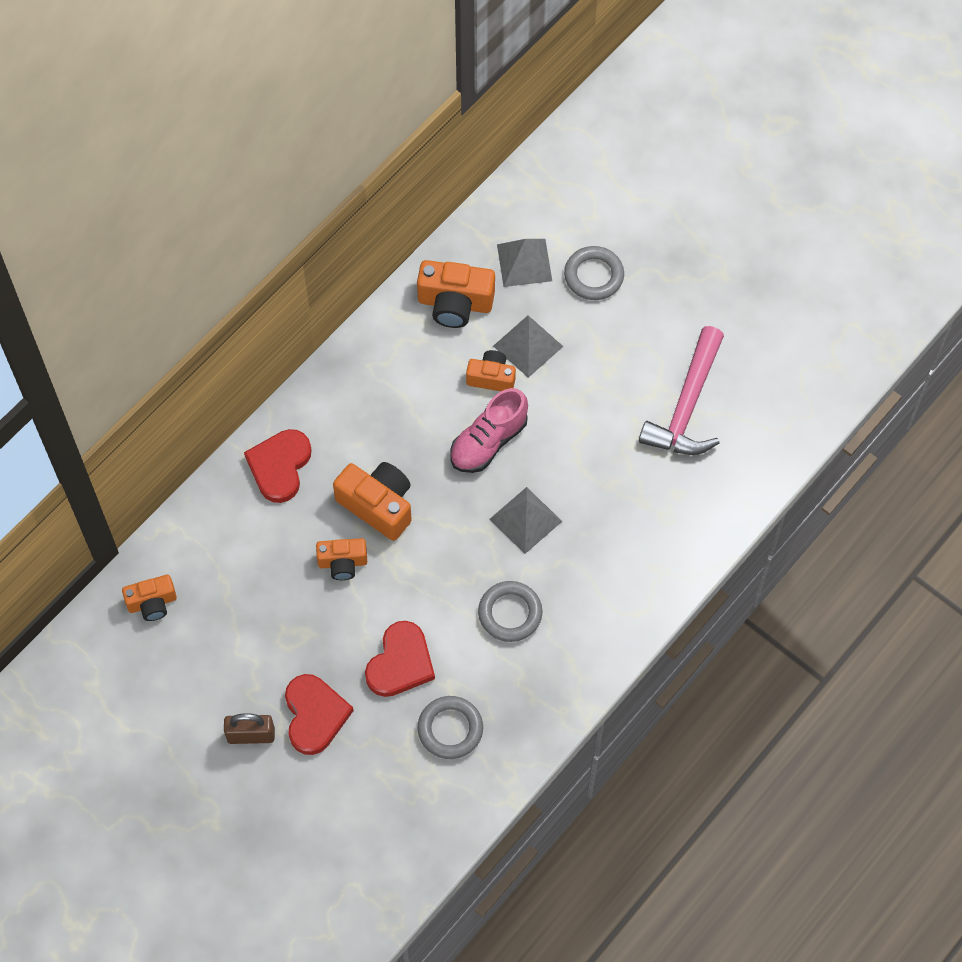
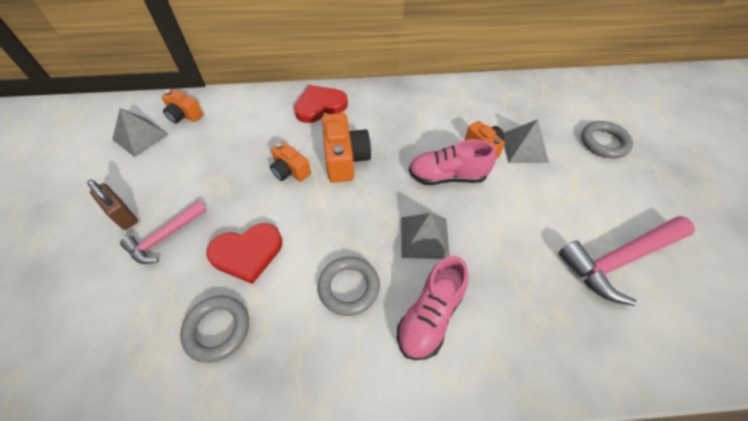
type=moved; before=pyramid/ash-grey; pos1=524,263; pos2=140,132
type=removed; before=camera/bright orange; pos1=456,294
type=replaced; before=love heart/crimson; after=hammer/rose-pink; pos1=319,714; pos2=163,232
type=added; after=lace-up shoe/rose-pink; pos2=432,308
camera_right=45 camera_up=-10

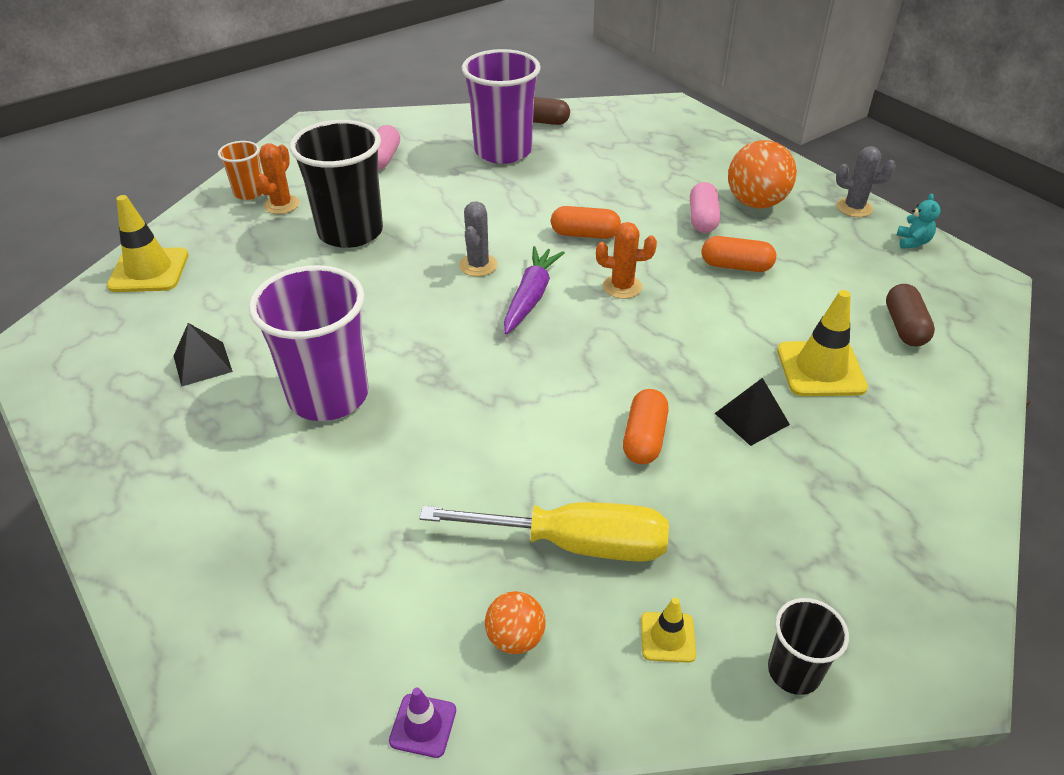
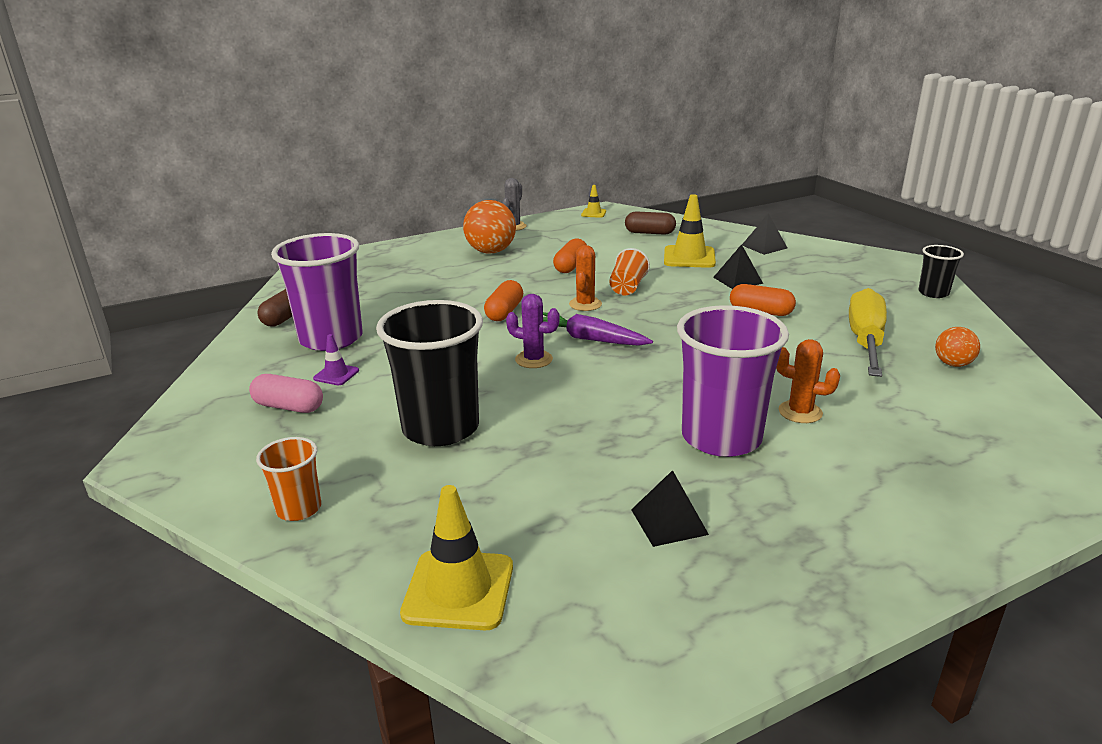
type=moved; before=prickly plant/bright orange; pos1=278,178; pos2=808,381
type=removed; before=pill shape/rose-pink; pos1=705,207
type=removed; before=stuffed bear/turquoise; pos1=919,221
type=recoloured; before=prickly plant/ash-grey; after=prickly plant/violet; pos1=478,239; pos2=533,331
type=moved; before=road cone/yellow; pos1=668,630; pos2=593,201
type=moved; before=road cone/violet; pos1=422,723; pos2=336,359
type=added; after=pyramid/jet-black; pos2=764,234
type=added; after=beaker/bright orange; pos2=629,271
camera_right=-80 camera_up=-15

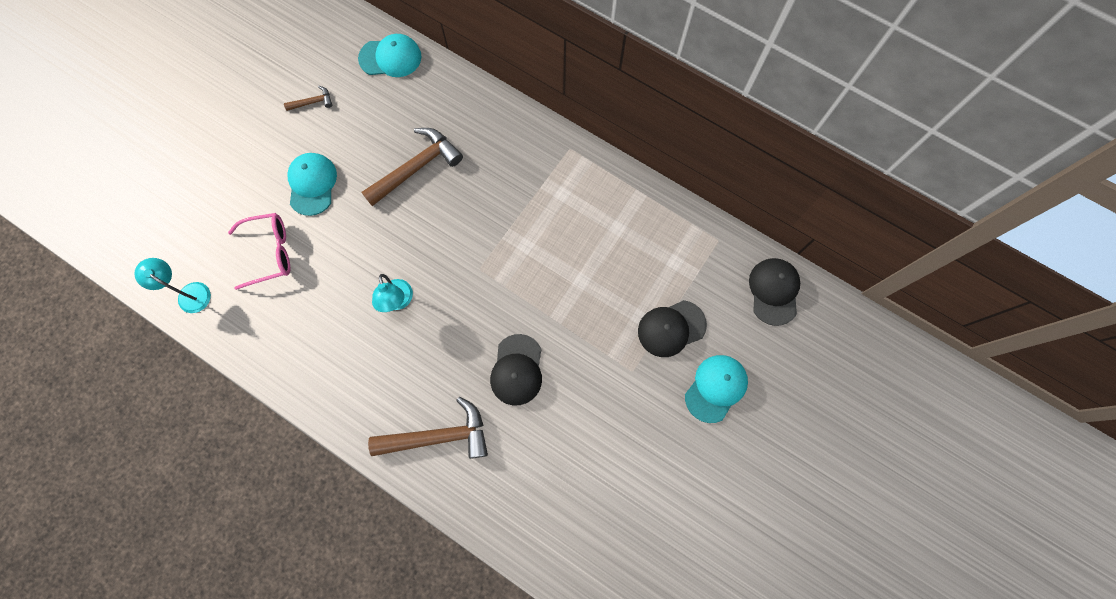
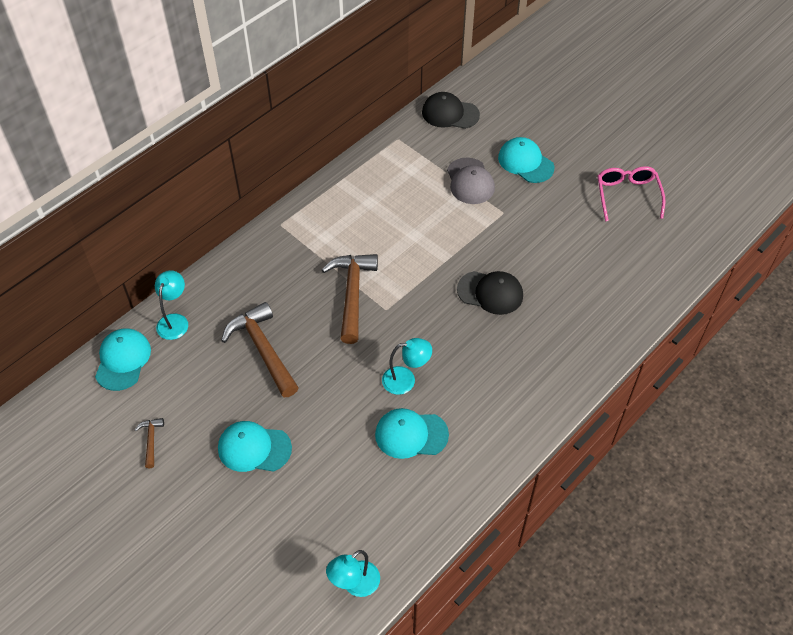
type=moved; before=spectacles/rose-pink; pos1=259,251; pos2=631,193
type=recoloured; before=baseball cap/jet-black; after=baseball cap/ash-grey; pos1=672,328; pos2=471,181
type=moved; before=hammer/brown; pos1=428,428; pos2=350,299
type=added; after=desk lamp/turquoise; pos2=171,305
type=added; after=baseball cap/turquoise; pos2=412,433
camera_right=-80 camera_up=-20

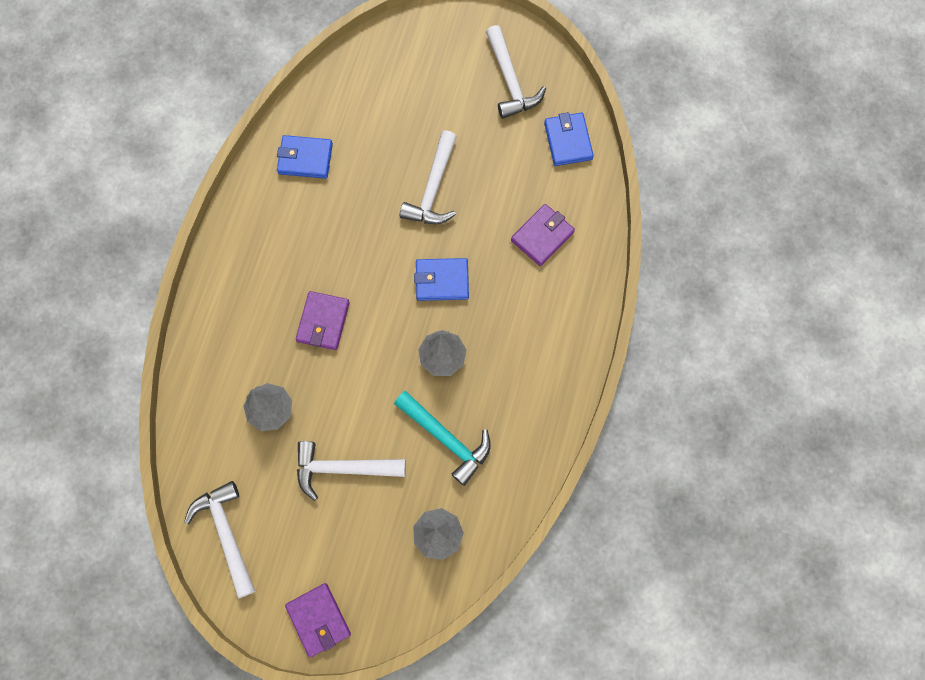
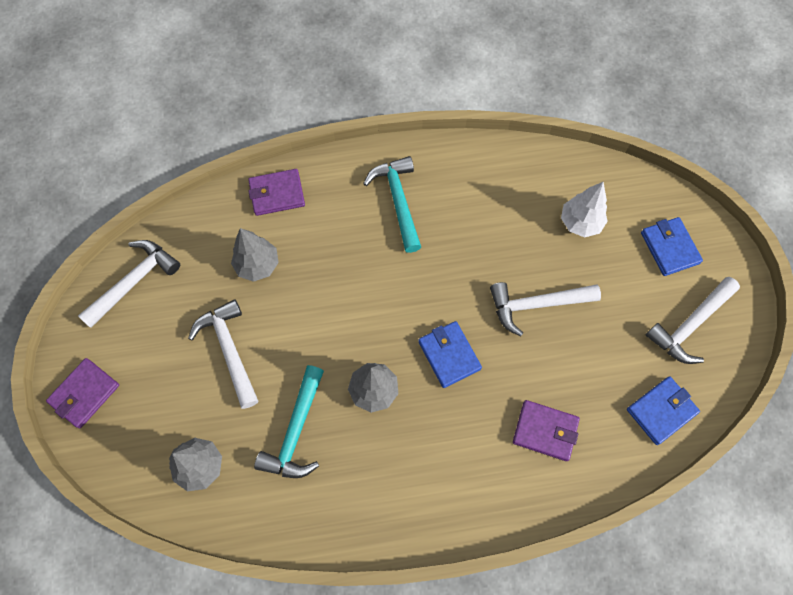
type=moved; before=billfold/blue; pos1=305,157; pos2=672,246
type=moved; before=billfold/violet; pos1=323,320; pos2=276,192
type=added; after=hammer/turquoise; pos2=392,204
type=added; after=fir tree/white; pos2=584,210
camera_right=65 camera_up=-5

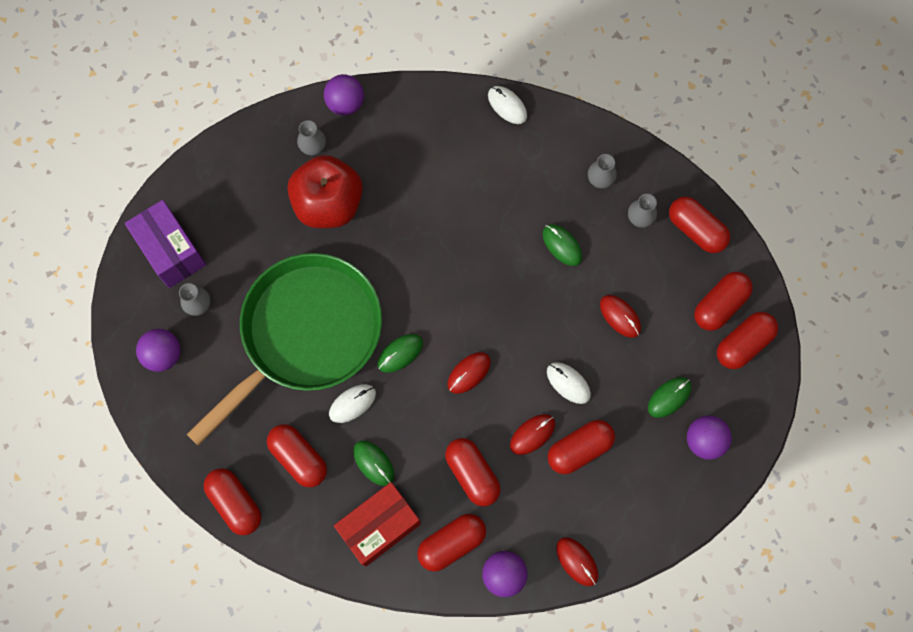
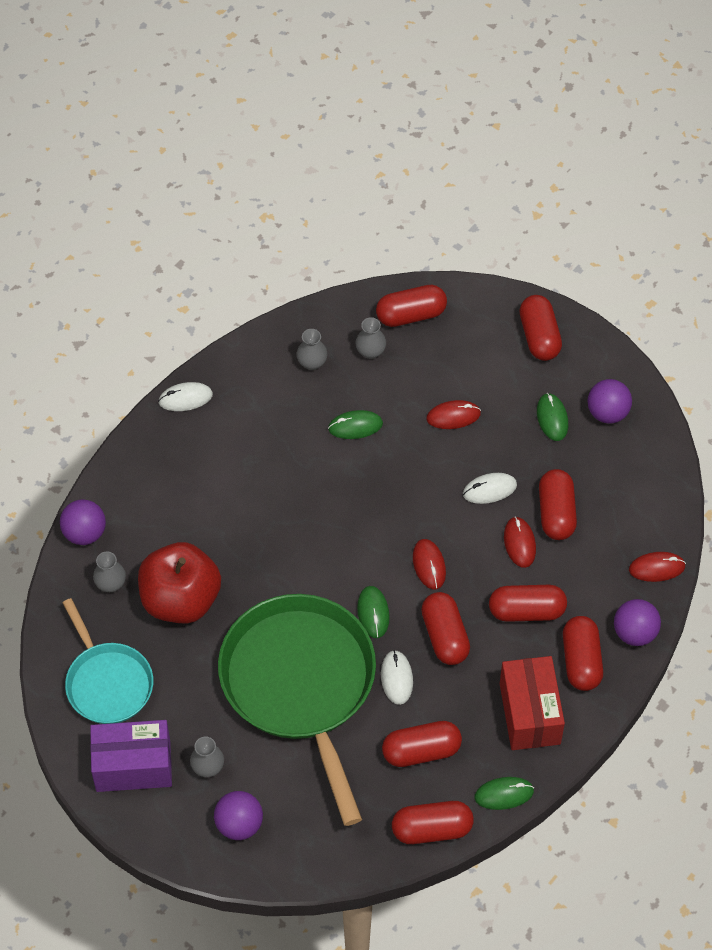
type=moved; before=pill shape/crimson; pos1=723,301; pos2=445,628
type=moved; before=PC mouse/green; pos1=373,463; pos2=504,793
type=added; after=pan/turquoise; pos2=108,661
camera_right=-60 camera_up=-15

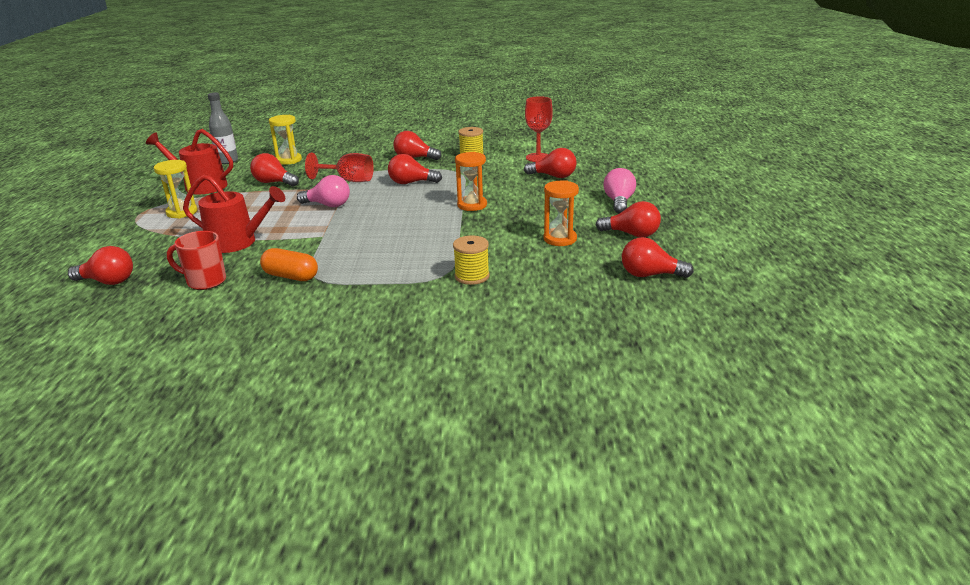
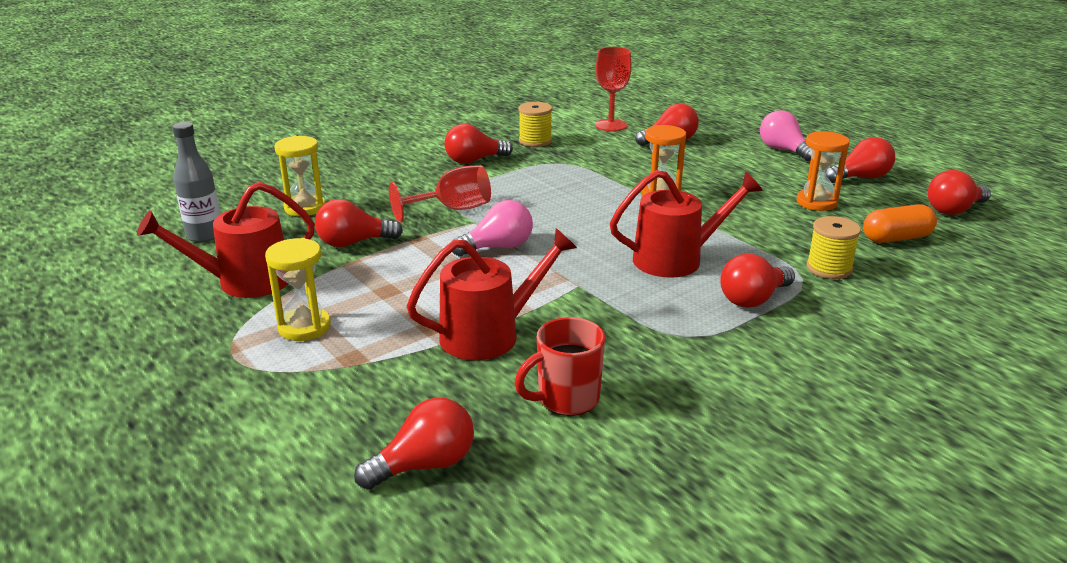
type=moved; before=bulb/crimson; pos1=415,169; pos2=757,280
type=moved; before=pill shape/bright orange; pos1=289,264; pos2=900,223
type=added; after=sprinkling can/crimson; pos2=686,224
camera_right=-40 camera_up=0

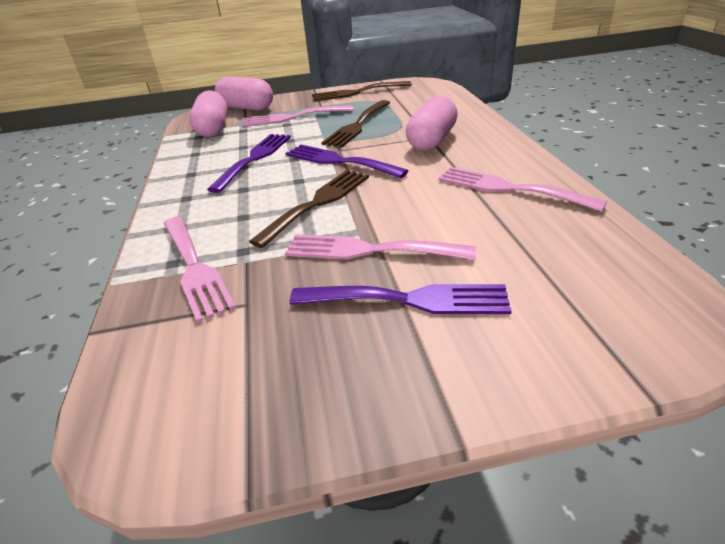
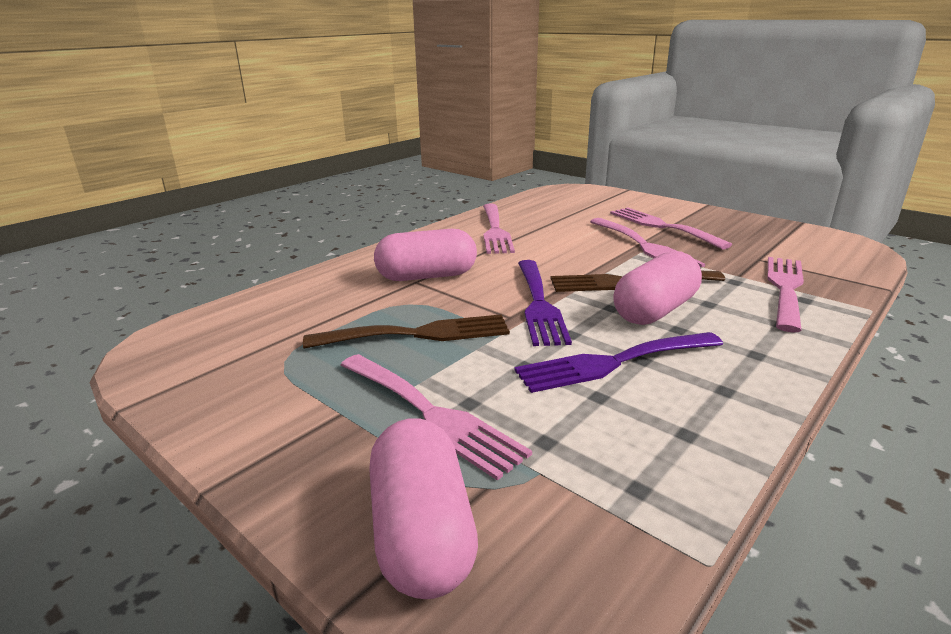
type=removed; before=table fork/brown; pos1=362,91
type=moved; before=pill shape/rose-pink; pos1=209,113; pos2=657,288
type=recoloured; before=table fork/violet; after=table fork/rose-pink; pos1=401,299; pos2=671,228
camera_right=-130 camera_up=-10

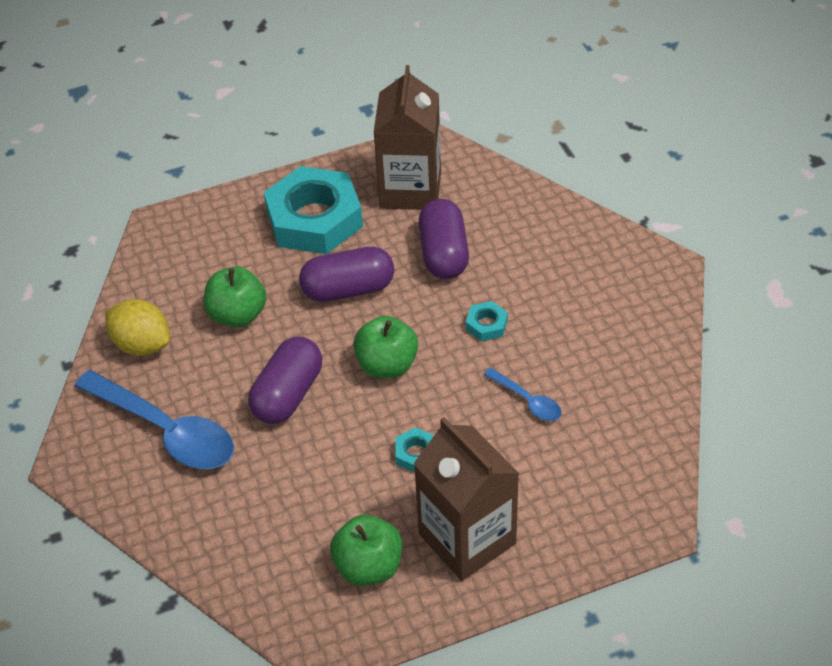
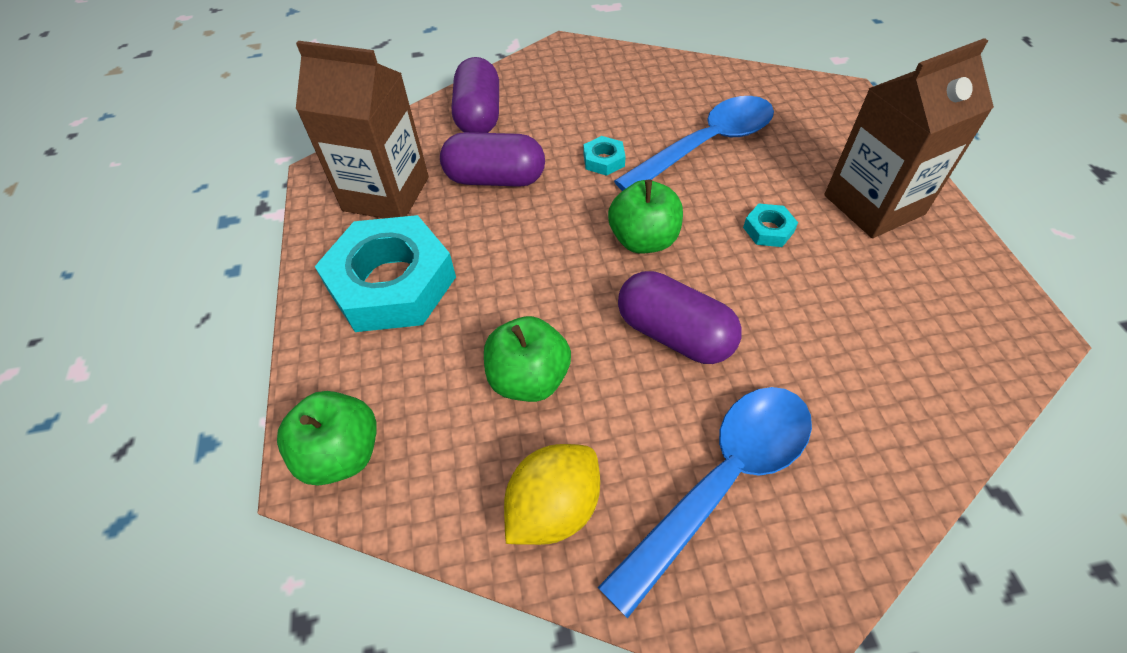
type=moved; before=pill shape/violet; pos1=346,274; pos2=475,95
type=resized; before=spoon/blue; pos1=523,394; pos2=694,143; scale=2.1
type=moved; before=apple fruit/green; pos1=366,550; pos2=327,438
camera_right=-80 camera_up=5

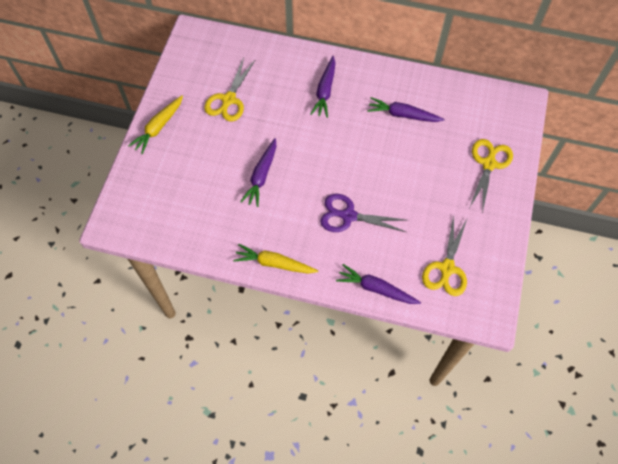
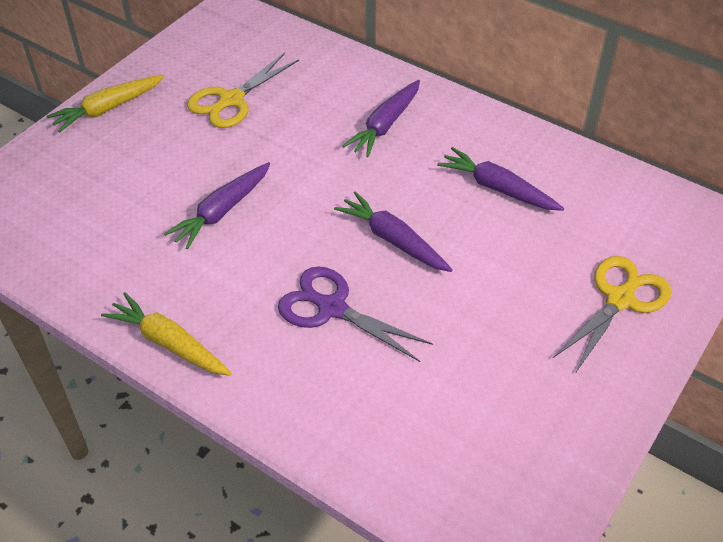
type=removed; before=scissors/yellow; pos1=445,255
type=moved; before=root vegetable/violet; pos1=378,284; pos2=393,231
camera_right=20 camera_up=-15

